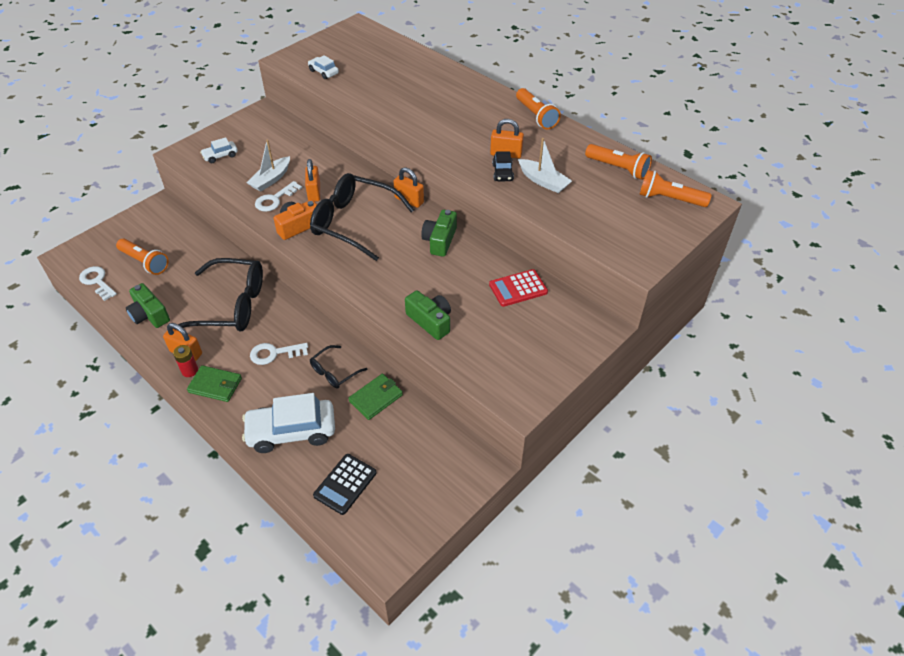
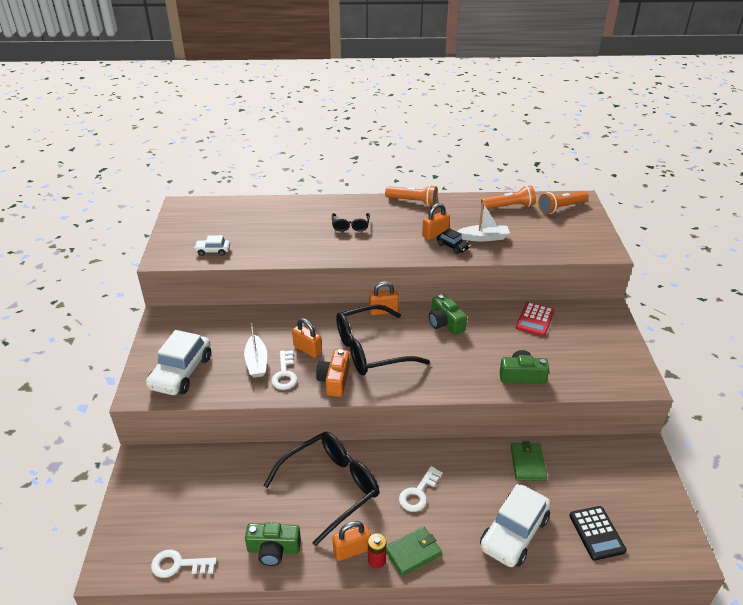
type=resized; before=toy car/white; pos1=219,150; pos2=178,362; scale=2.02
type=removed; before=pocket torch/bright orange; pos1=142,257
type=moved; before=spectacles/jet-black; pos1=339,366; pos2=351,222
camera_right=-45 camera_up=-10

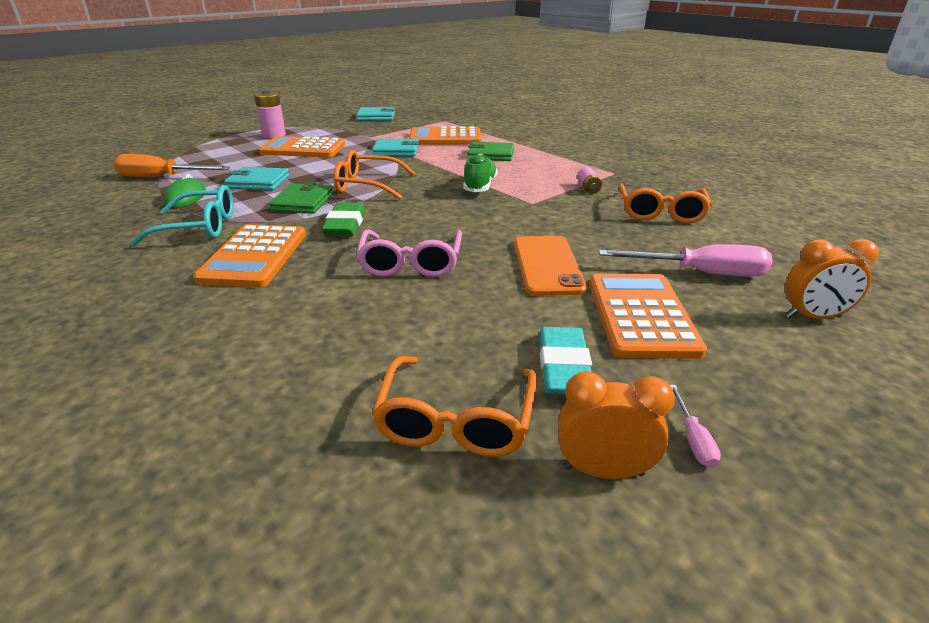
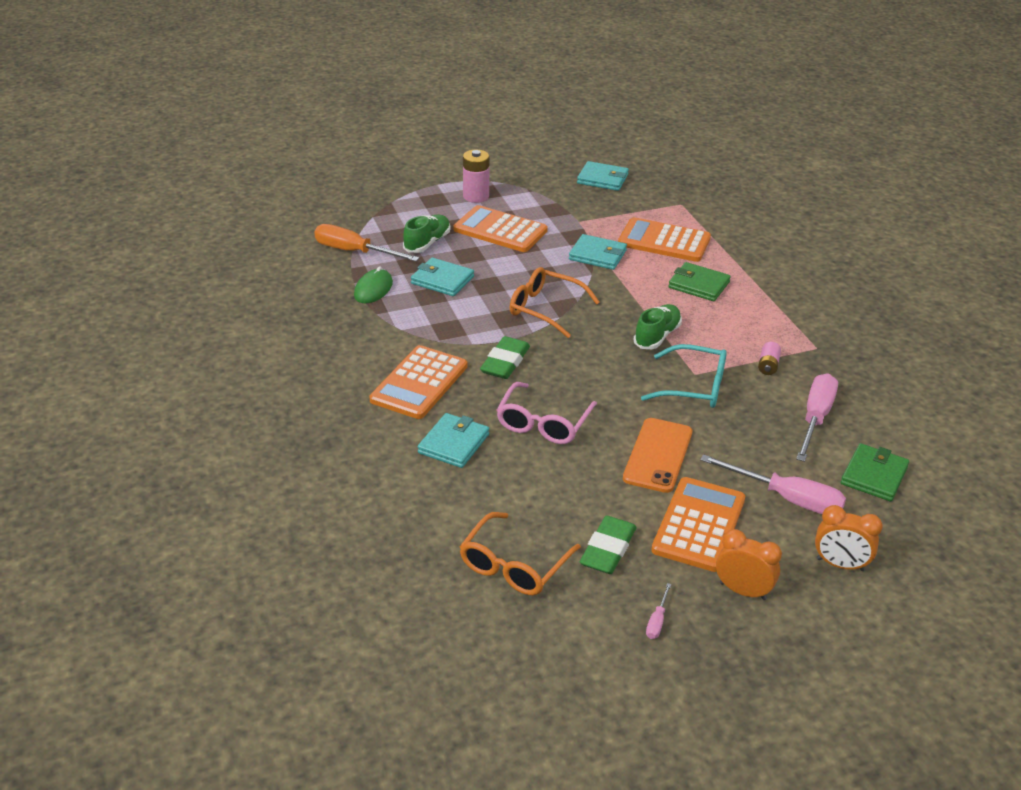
type=moved; before=billfold/green; pos1=301,198; pos2=875,472
type=replaced; before=spectacles/bright orange; after=flat screwdriver/rose-pink; pos1=665,203; pos2=817,417
type=moved; before=spectacles/turquoise; pos1=181,215; pos2=684,376
type=recoloured; before=pencil eraser/turquoise; after=pencil eraser/green; pos1=565,360; pos2=608,545
type=moved; before=clock/bright orange; pos1=616,425; pos2=749,564
type=added; after=lace-up shoe/green; pos2=426,233
type=added; after=billfold/turquoise; pos2=453,440
camera_right=20 camera_up=5

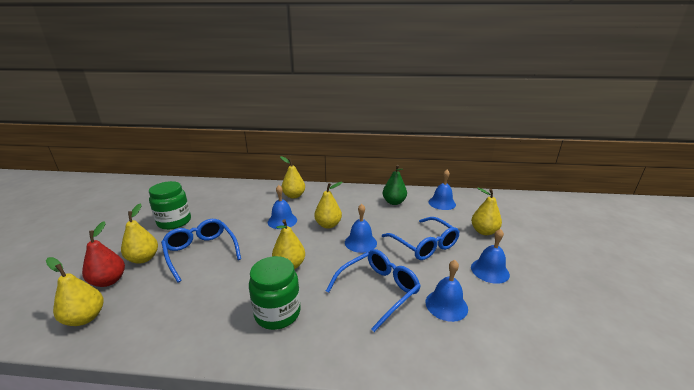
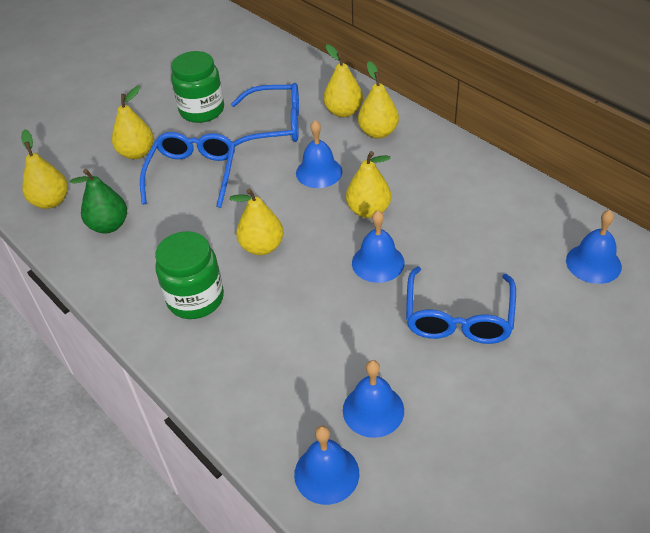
type=moved; before=toy pear/green; pos1=395,185; pos2=98,201
type=moved; before=toy pear/yellow; pos1=486,211; pos2=343,80
type=removed; before=toy pear/crimson; pos1=103,254
type=moved; before=hand bell/blue; pos1=490,256; pos2=326,465
type=moved; before=spectacles/blue; pos1=373,290; pos2=265,115
camera_right=45 camera_up=20

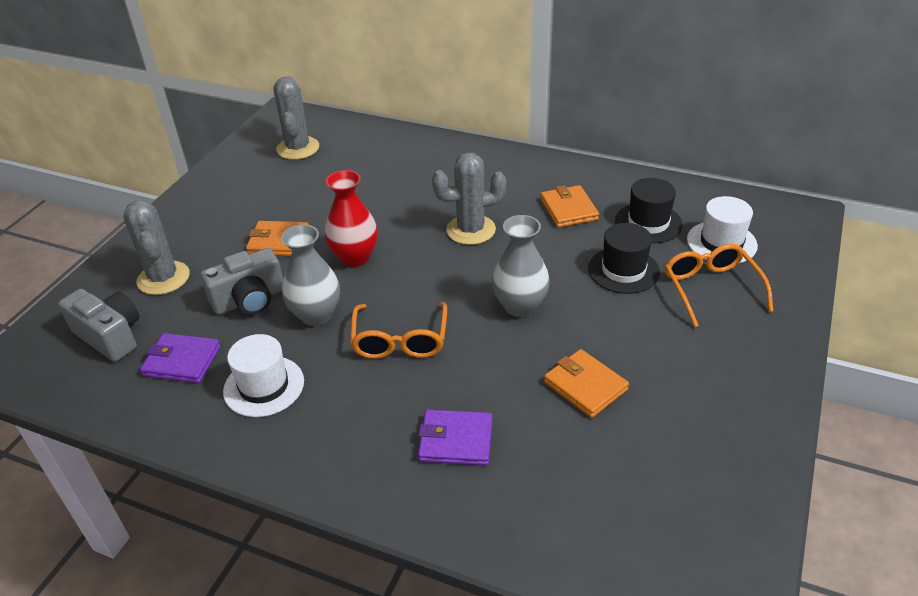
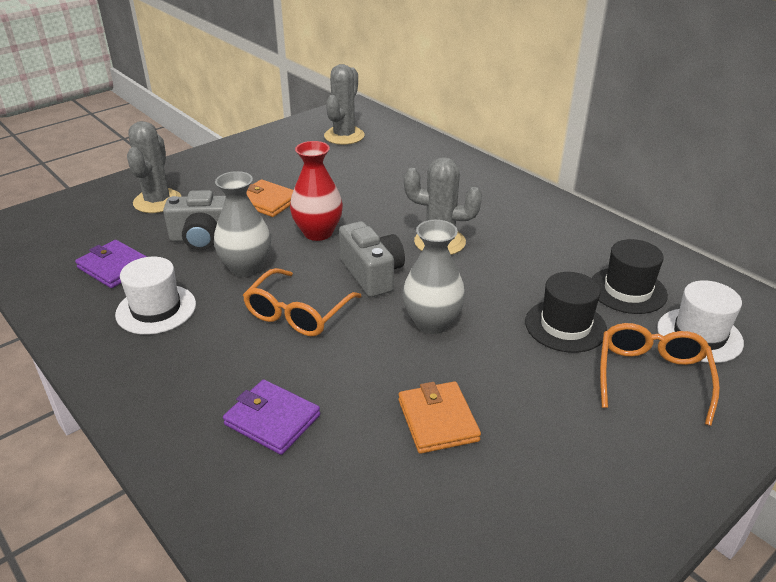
type=removed; before=billfold/bright orange; pos1=570,206
type=moved; before=camera/ash-grey; pos1=98,325; pos2=372,259
camera_right=25 camera_up=-5

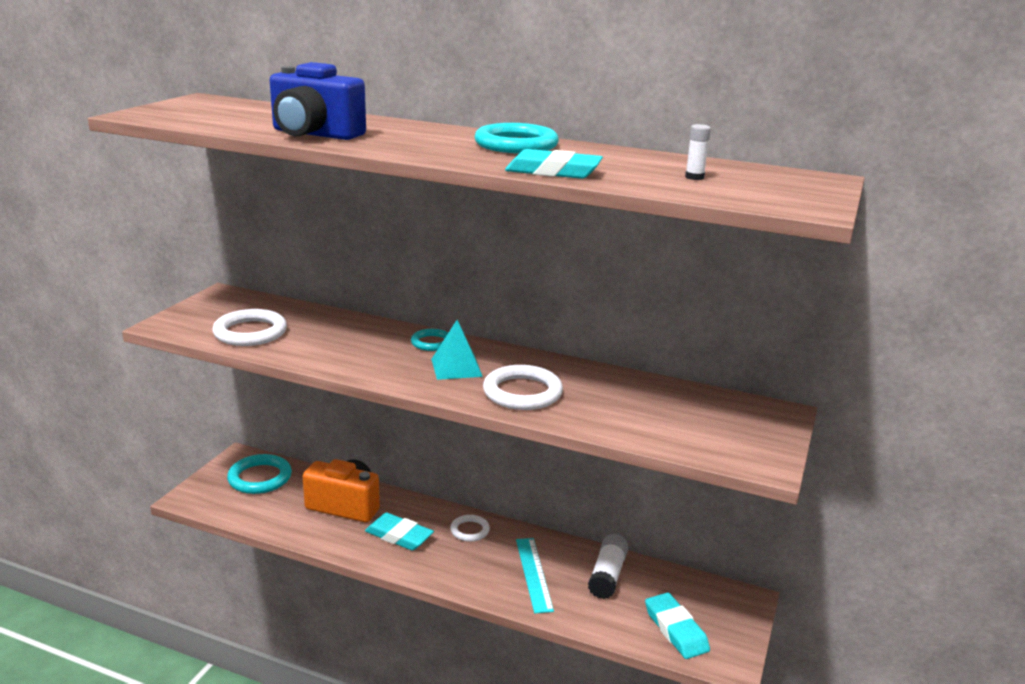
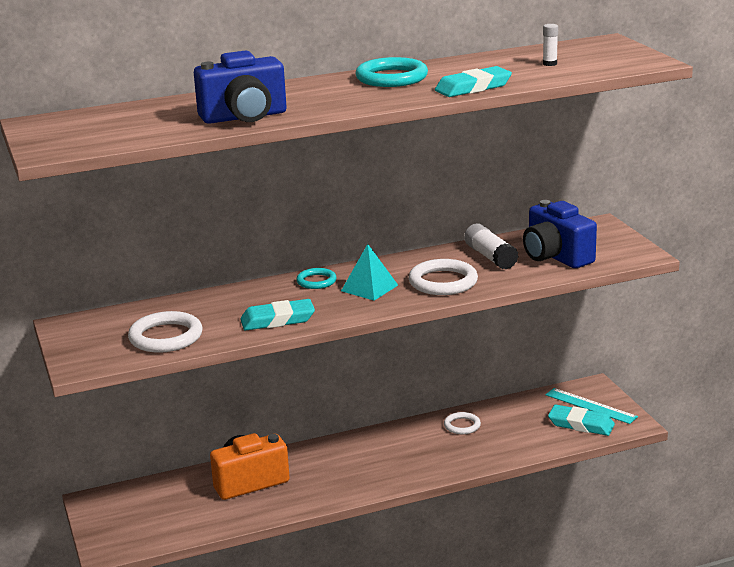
type=removed; before=torus/turquoise; pos1=259,474
type=moved; before=pencil eraser/turquoise; pos1=399,531; pos2=277,314
type=moved; before=torus/white; pos1=470,528; pos2=462,423
type=moved; before=glue stick/white; pos1=608,566; pos2=491,246
type=moved; before=straightedge/turquoise; pos1=535,575; pos2=592,406
type=added; after=camera/blue; pos2=560,234
camera_right=-40 camera_up=0

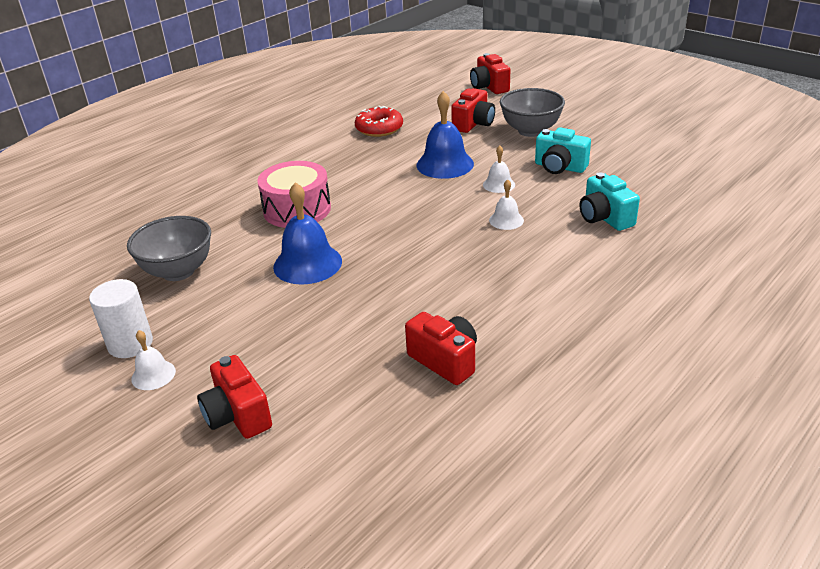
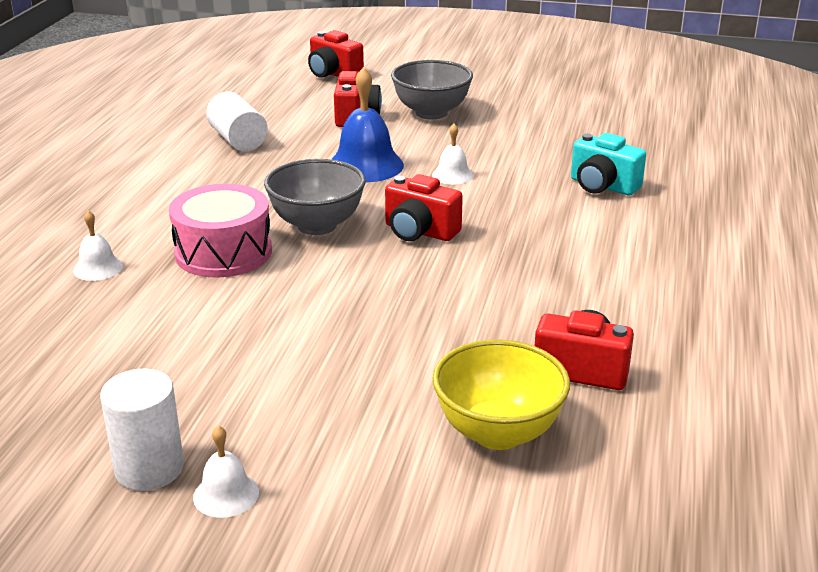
type=replaced; before=donut/crimson; after=cylinder/white; pos1=379,121; pos2=237,121
type=removed; before=camera/turquoise; pos1=563,150
type=moved; before=hand bell/white; pos1=506,204; pos2=98,245
type=removed; before=hand bell/blue; pos1=307,233
type=moved; before=bowl/ash-grey; pos1=169,248; pos2=315,197
type=moved; before=camera/crimson; pos1=234,397; pos2=424,207
type=added; after=bowl/yellow; pos2=501,394
camera_right=-30 camera_up=-5

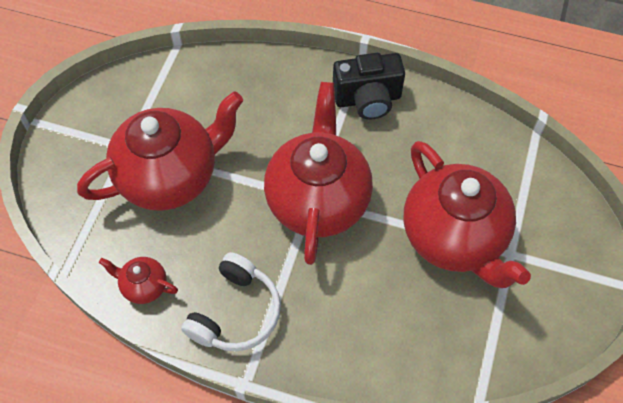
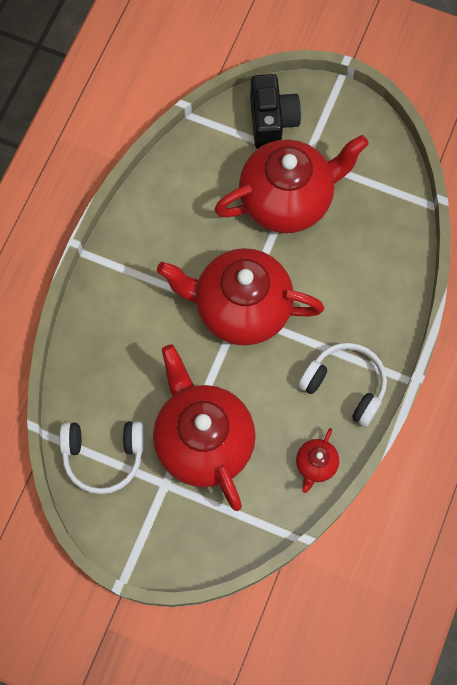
type=moved; before=camera/jet-black; pos1=369,86; pos2=275,111
type=added; after=headphones/white; pos2=101,457
camera_right=-85 camera_up=10

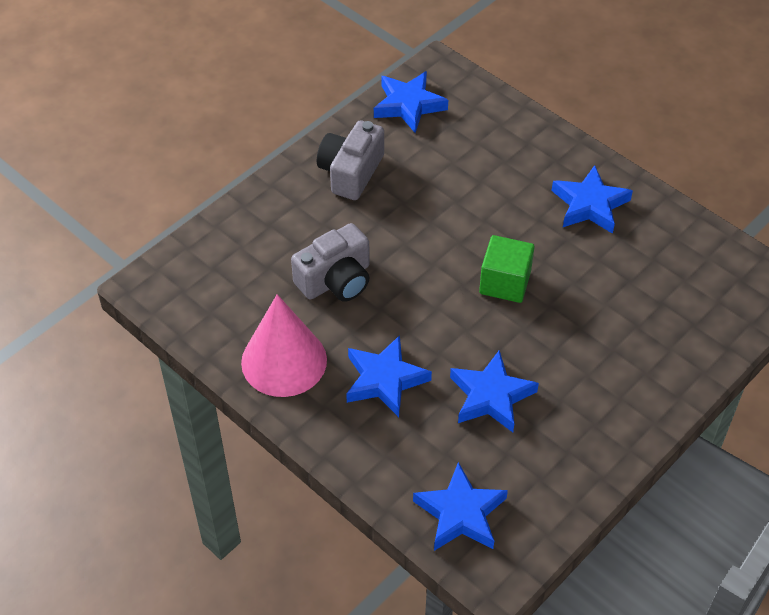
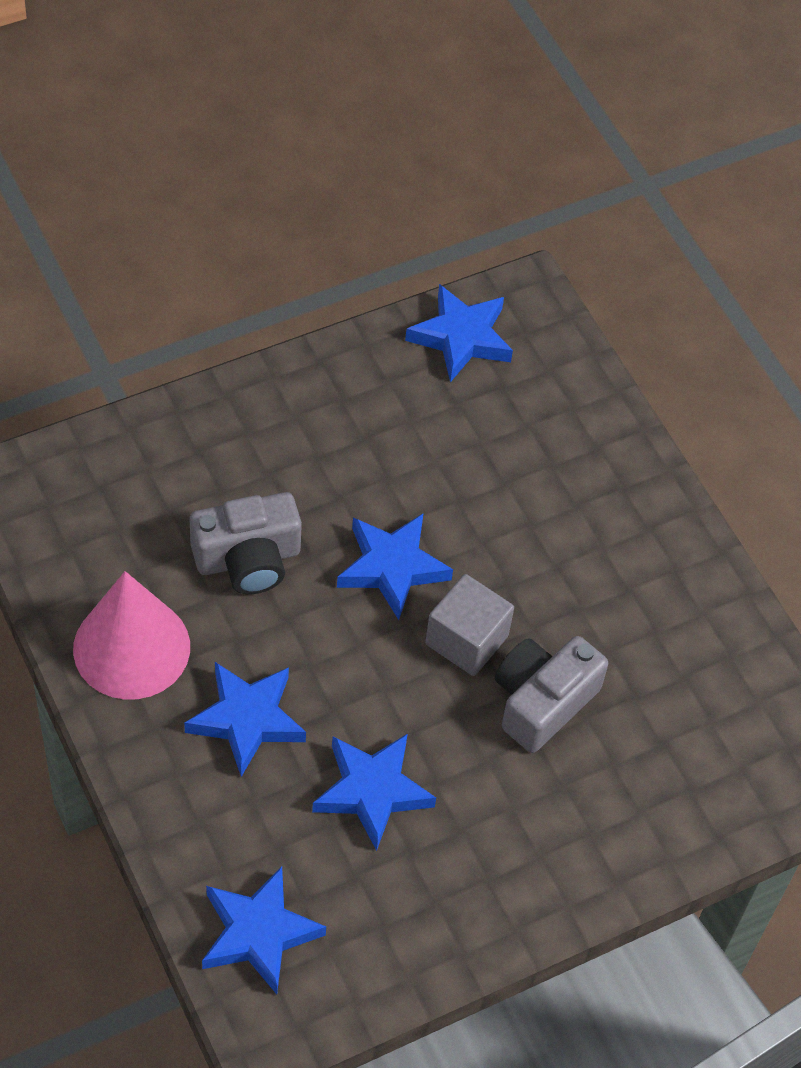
type=moved; before=camera/ash-grey; pos1=350,160; pos2=551,694
type=moved; before=star shape/blue; pos1=592,199; pos2=395,567
type=recoloured; before=block/green; after=block/ash-grey; pos1=507,269; pos2=469,625
camera_right=15 camera_up=5

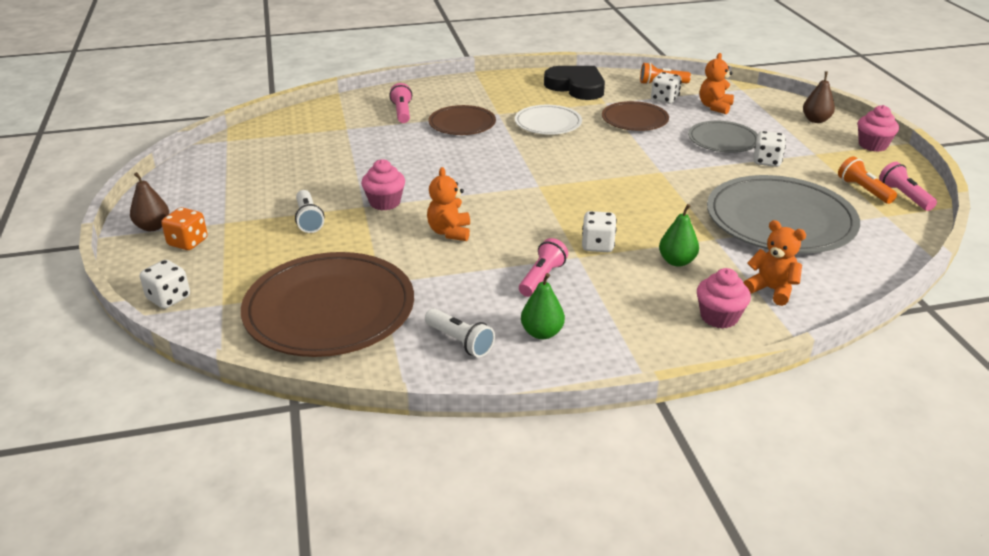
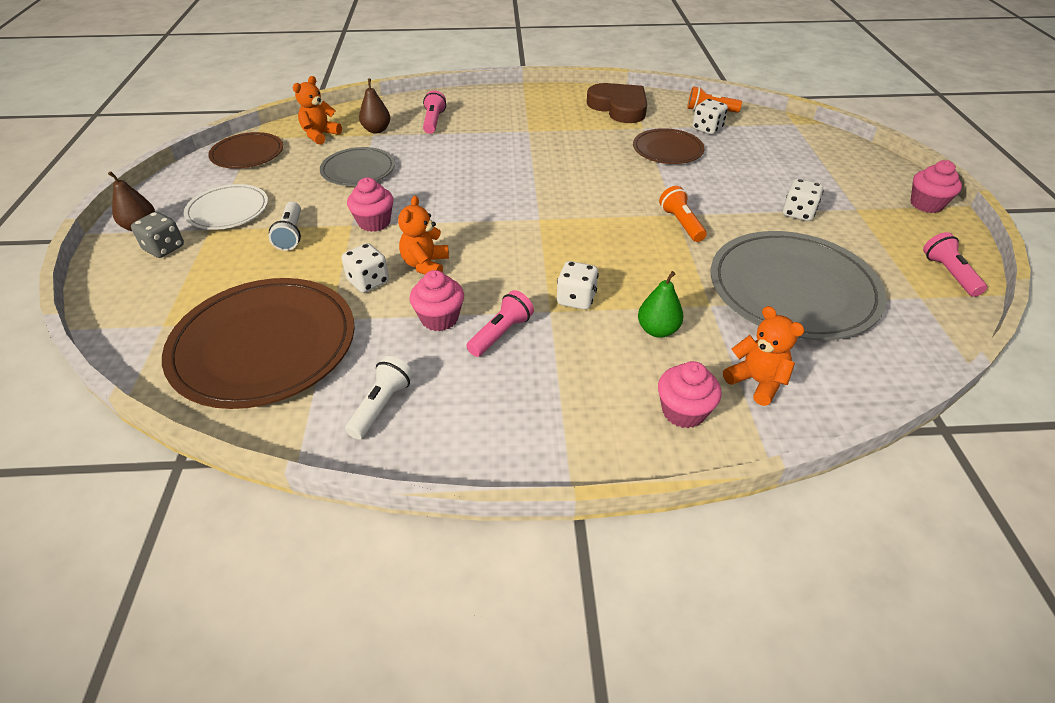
type=moved; before=stuffed bear/bright orange; pos1=717,83; pos2=317,110
type=recoloured; before=love heart/jet-black; after=love heart/brown; pos1=574,83; pos2=617,103
type=moved; before=toy pear/brown; pos1=819,97; pos2=374,106
type=moved; before=plate/brown; pos1=462,120; pos2=245,150
type=moved; before=plate/white; pos1=548,120; pos2=226,207
type=moved; before=plate/ash-grey; pos1=723,137; pos2=357,166
type=moved; before=pocket torch/bright orange; pos1=867,180; pos2=683,214
type=recoloured; before=game die/bright orange; after=game die/ash-grey; pos1=184,228; pos2=157,235
type=moved; before=game die/white; pos1=165,284; pos2=365,268
type=removed; before=toy pear/green; pos1=543,306
type=turned; before=pocket torch/white; pos1=460,333; pos2=379,398; turn=-120
type=added; after=cupcake/rose-pink; pos2=437,300
camera_right=10 camera_up=10

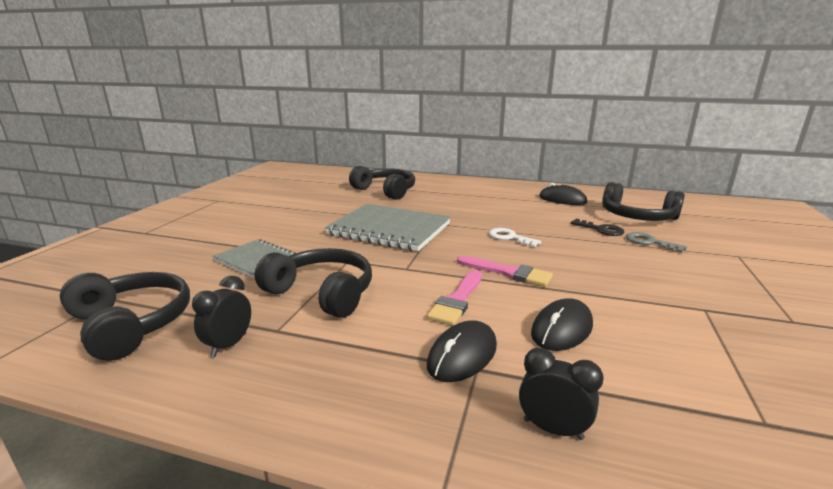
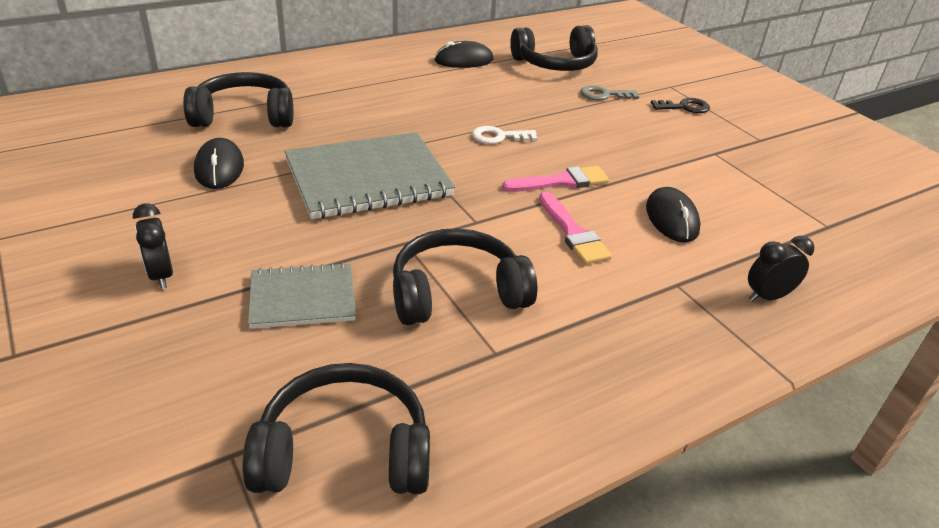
type=moved; before=latchkey/jet-black; pos1=597,227; pos2=680,105
type=moved; before=clock/jet-black; pos1=221,316; pos2=153,246
type=moved; before=PC mouse/jet-black; pos1=462,351; pos2=219,163
camera_right=-50 camera_up=15

